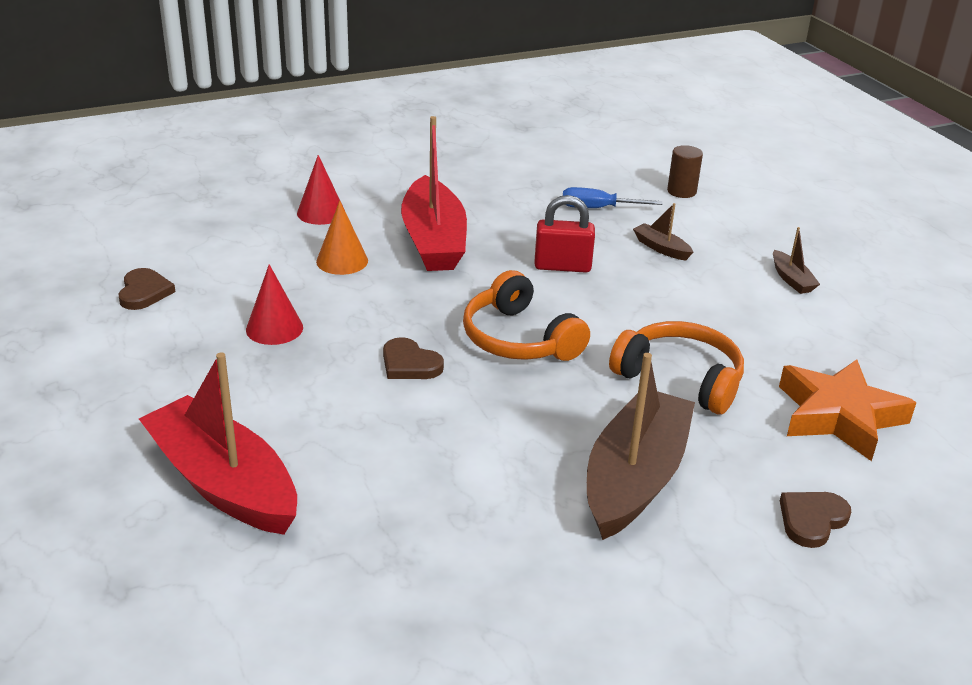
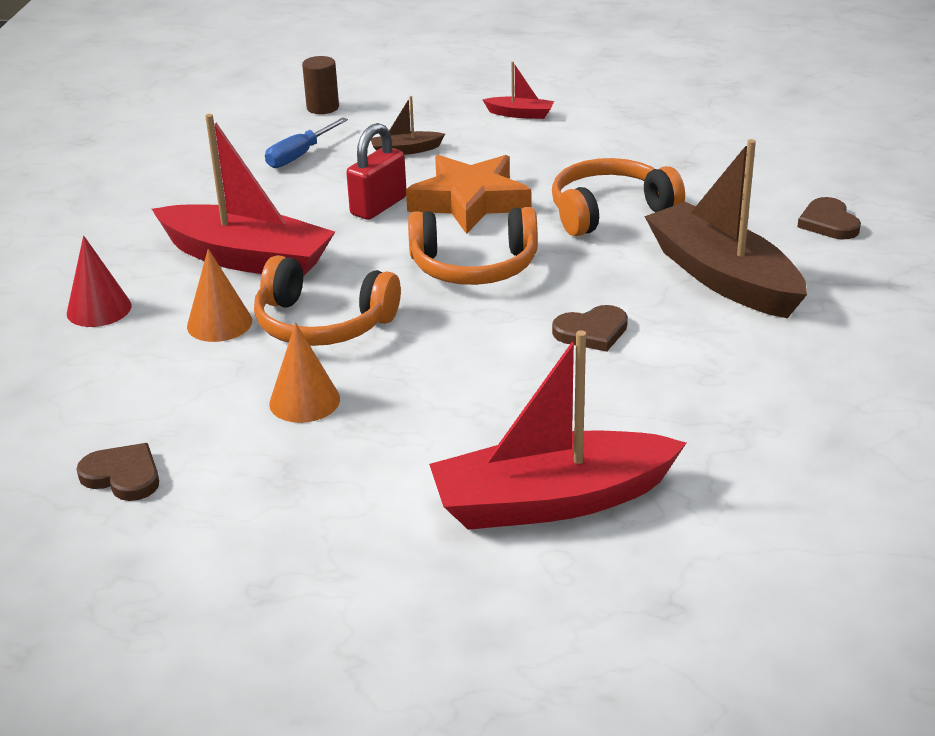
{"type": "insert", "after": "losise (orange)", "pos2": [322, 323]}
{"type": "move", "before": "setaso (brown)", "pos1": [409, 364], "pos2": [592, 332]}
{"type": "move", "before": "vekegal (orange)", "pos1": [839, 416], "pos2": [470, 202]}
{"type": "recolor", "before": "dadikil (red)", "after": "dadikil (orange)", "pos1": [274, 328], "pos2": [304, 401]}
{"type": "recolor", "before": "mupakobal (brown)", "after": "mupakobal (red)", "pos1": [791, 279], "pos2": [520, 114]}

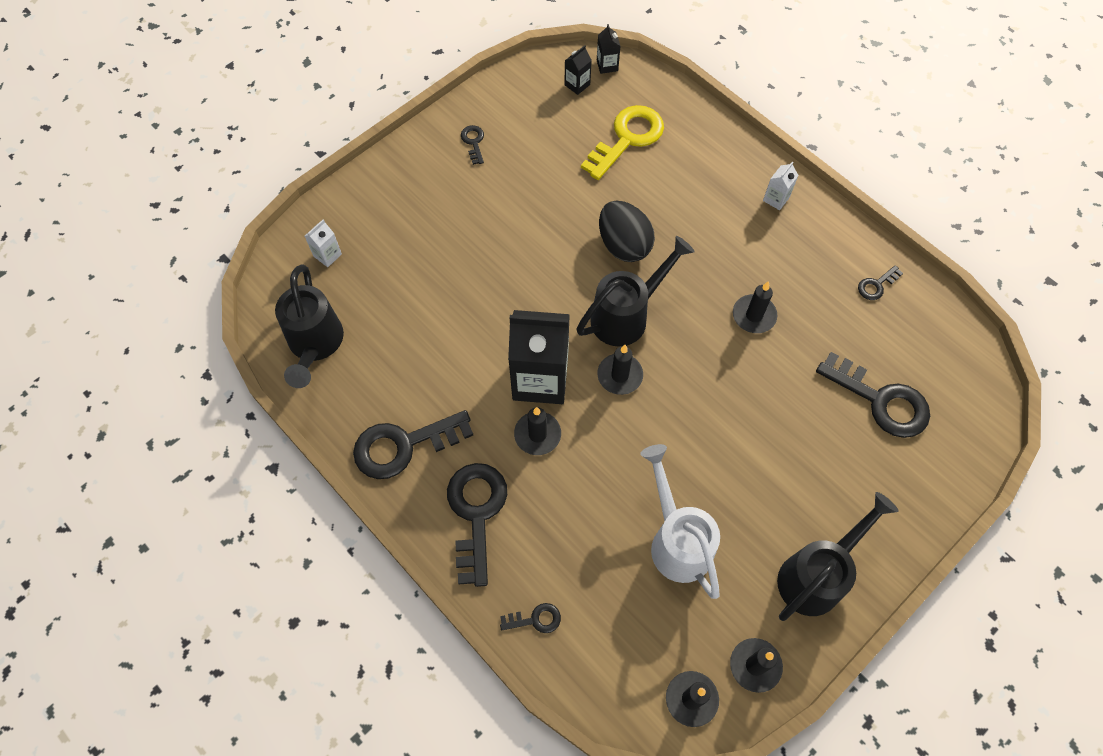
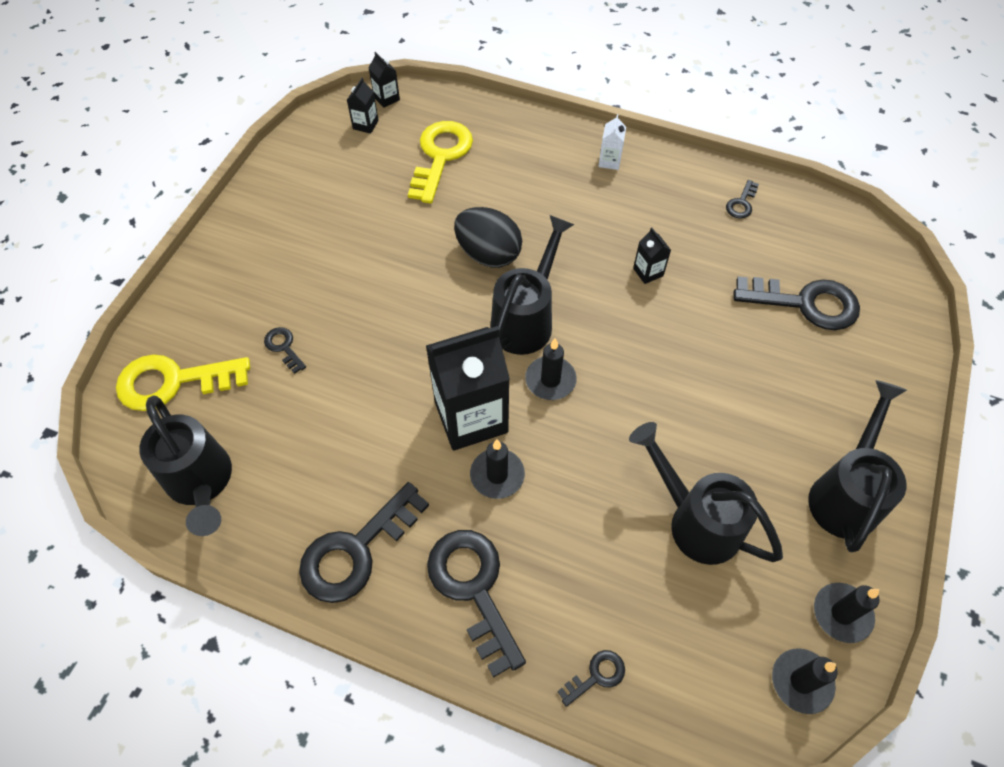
{"type": "move", "before": "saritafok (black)", "pos1": [473, 142], "pos2": [284, 347]}
{"type": "replace", "before": "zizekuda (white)", "after": "saritafok (yellow)", "pos1": [327, 255], "pos2": [173, 382]}
{"type": "replace", "before": "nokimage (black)", "after": "zizekuda (black)", "pos1": [754, 315], "pos2": [648, 272]}
{"type": "recolor", "before": "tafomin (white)", "after": "tafomin (black)", "pos1": [676, 539], "pos2": [695, 520]}

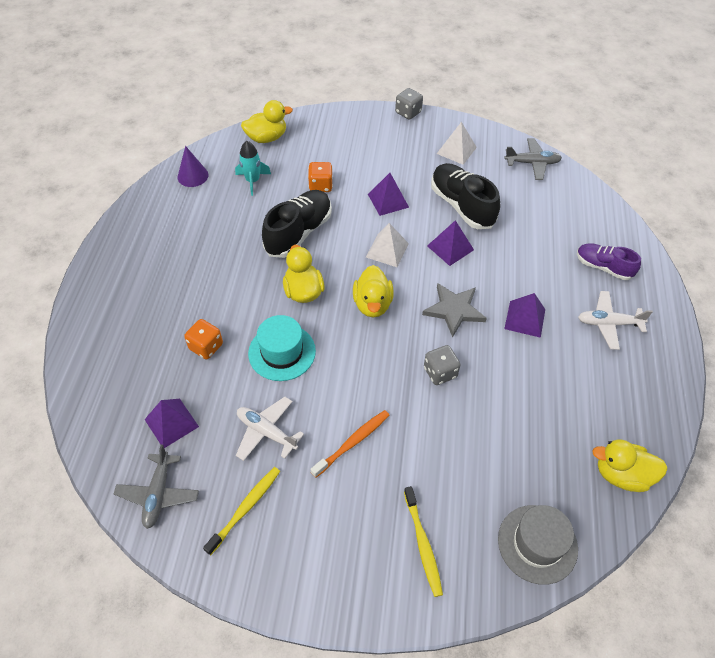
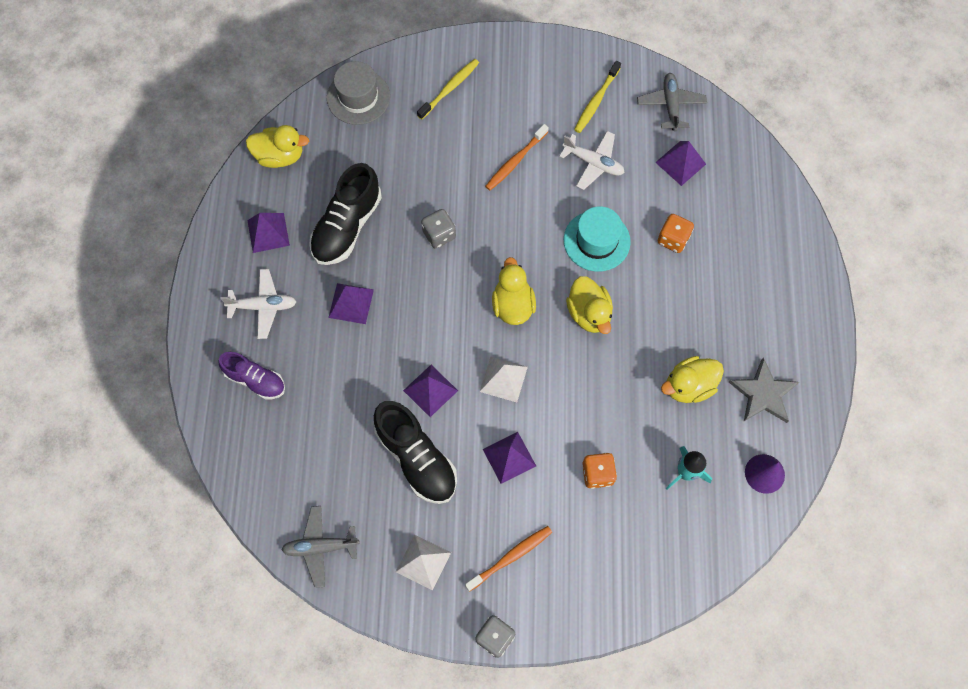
{"type": "insert", "after": "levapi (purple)", "pos2": [268, 232]}
{"type": "insert", "after": "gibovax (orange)", "pos2": [510, 557]}
{"type": "move", "before": "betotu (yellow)", "pos1": [267, 138], "pos2": [688, 386]}
{"type": "move", "before": "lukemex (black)", "pos1": [298, 233], "pos2": [347, 226]}
{"type": "move", "before": "vekegal (grey)", "pos1": [454, 310], "pos2": [763, 394]}
{"type": "rotate", "before": "gibovax (yellow)", "pos1": [423, 544], "pos2": [450, 88], "turn": 60}

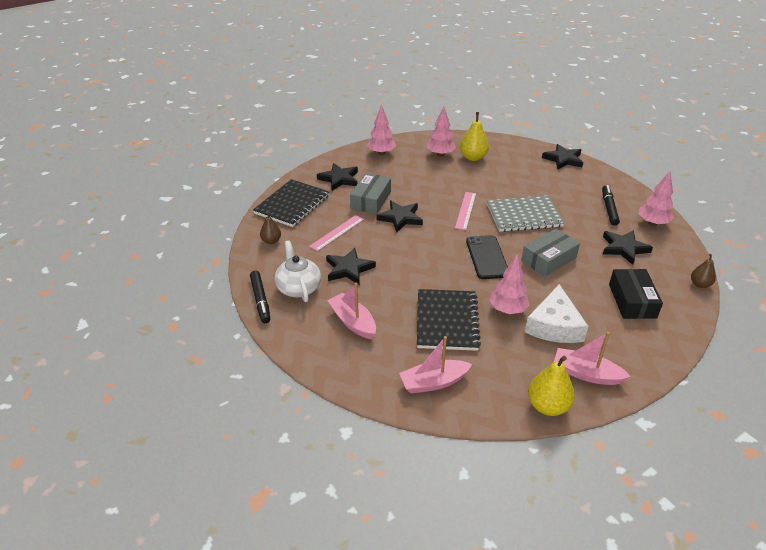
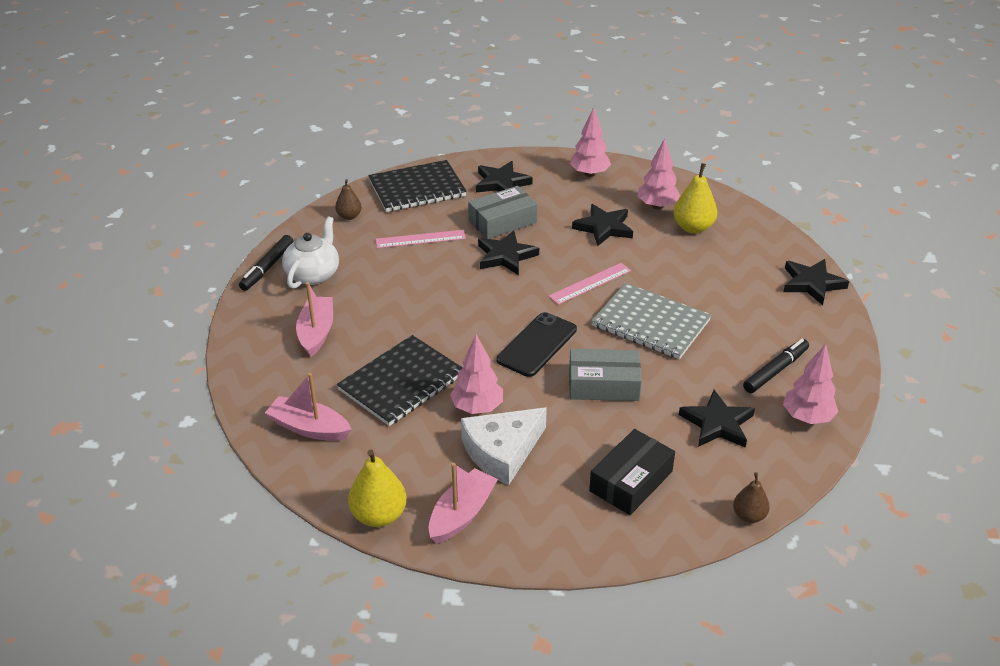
{"type": "move", "before": "vekegal (black)", "pos1": [349, 269], "pos2": [603, 228]}
{"type": "rotate", "before": "mupakobal (pink)", "pos1": [586, 374], "pos2": [461, 514], "turn": 60}

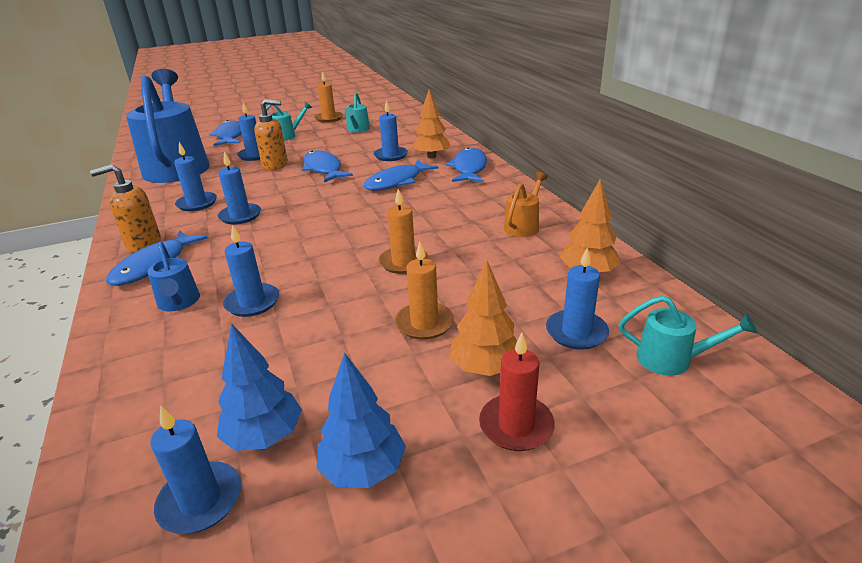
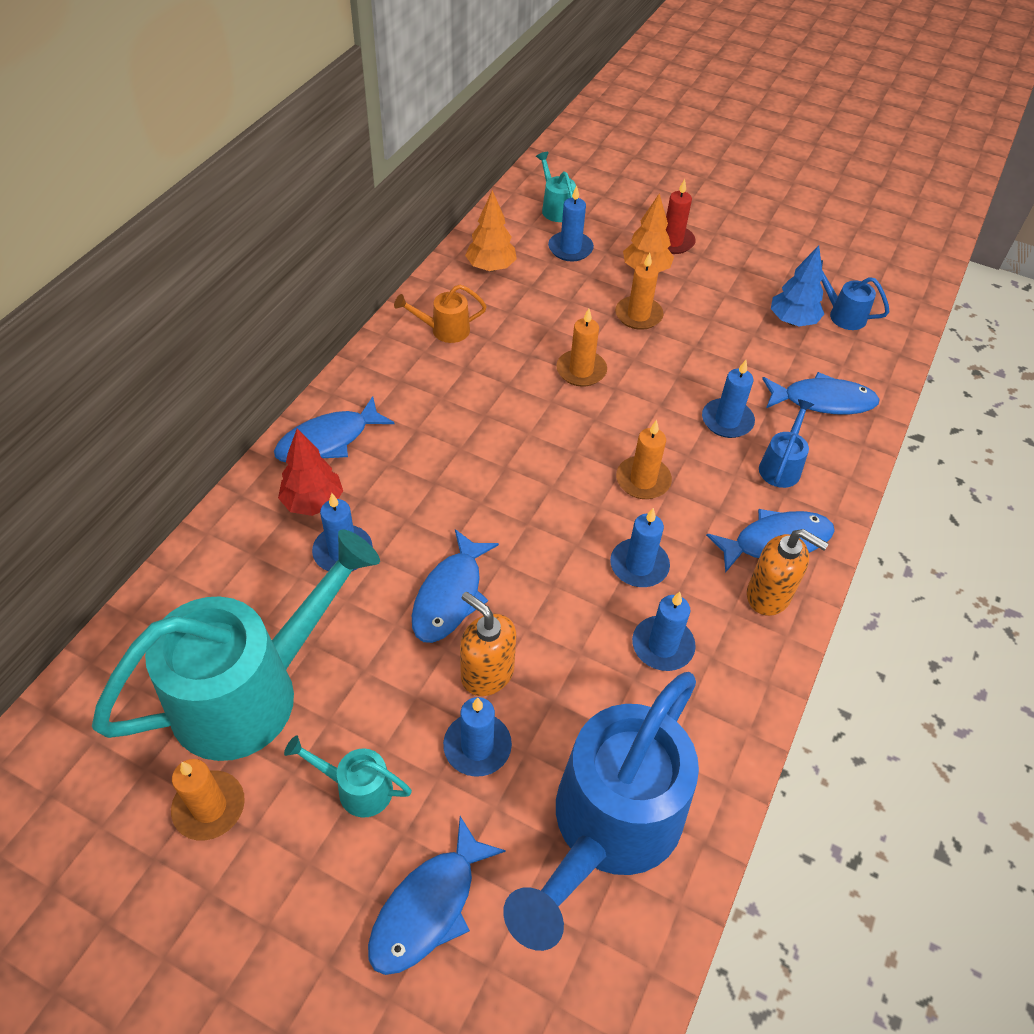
{"type": "delete", "before": "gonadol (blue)", "pos1": [363, 469]}
{"type": "insert", "after": "nokimage (orange)", "pos2": [643, 480]}
{"type": "move", "before": "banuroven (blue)", "pos1": [397, 182], "pos2": [823, 401]}
{"type": "replace", "before": "nokimage (blue)", "after": "tafomin (blue)", "pos1": [200, 500], "pos2": [842, 314]}
{"type": "recolor", "before": "gonadol (orange)", "after": "gonadol (red)", "pos1": [431, 156], "pos2": [313, 502]}
{"type": "resize", "before": "tafomin (turquoise)", "pos1": [357, 130], "pos2": [252, 691], "scale": 2.4}

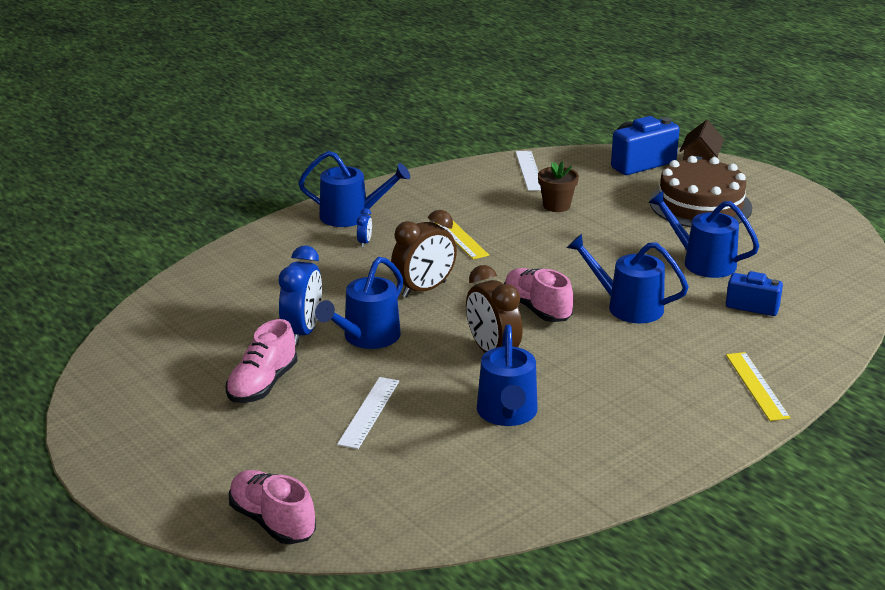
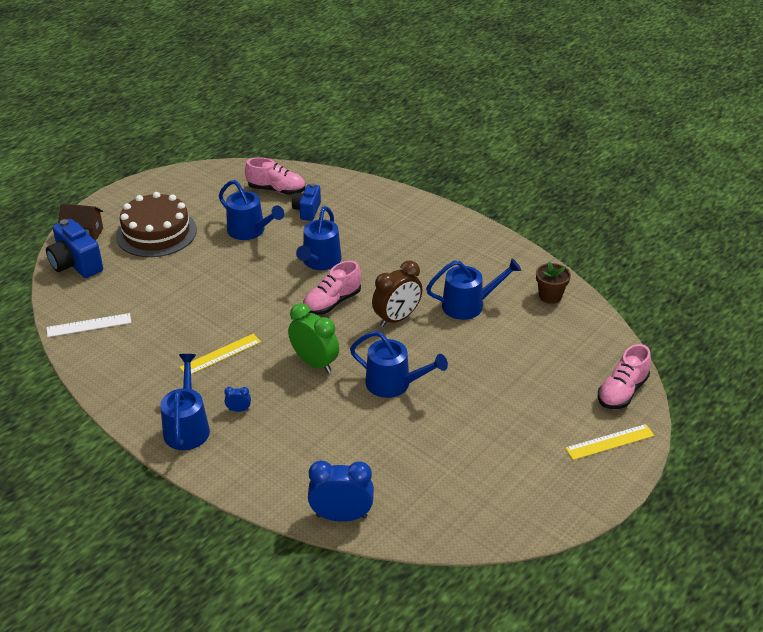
{"type": "delete", "before": "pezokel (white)", "pos1": [368, 412]}
{"type": "move", "before": "lukemex (pink)", "pos1": [262, 385], "pos2": [276, 190]}
{"type": "move", "before": "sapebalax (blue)", "pos1": [303, 332], "pos2": [341, 516]}
{"type": "move", "before": "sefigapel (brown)", "pos1": [556, 206], "pos2": [550, 296]}
{"type": "move", "before": "pezokel (yellow)", "pos1": [756, 386], "pos2": [610, 442]}
{"type": "recolor", "before": "sapebalax (brown)", "after": "sapebalax (green)", "pos1": [424, 289], "pos2": [314, 363]}
{"type": "rotate", "before": "tafomin (blue)", "pos1": [703, 262], "pos2": [250, 231], "turn": -75}

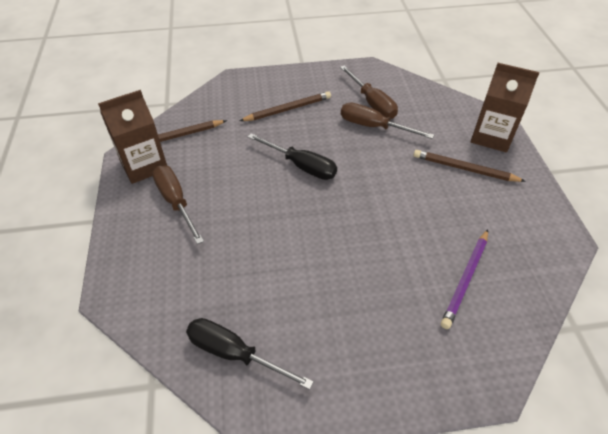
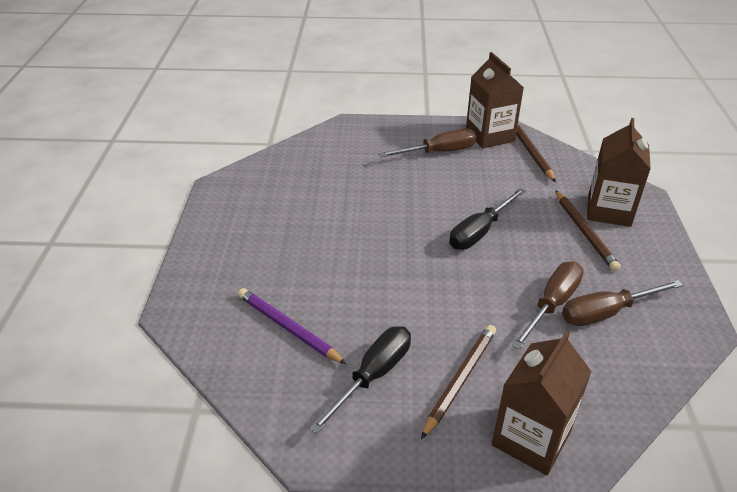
{"type": "insert", "after": "zizekuda (brown)", "pos2": [609, 211]}
{"type": "move", "before": "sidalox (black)", "pos1": [234, 354], "pos2": [373, 376]}

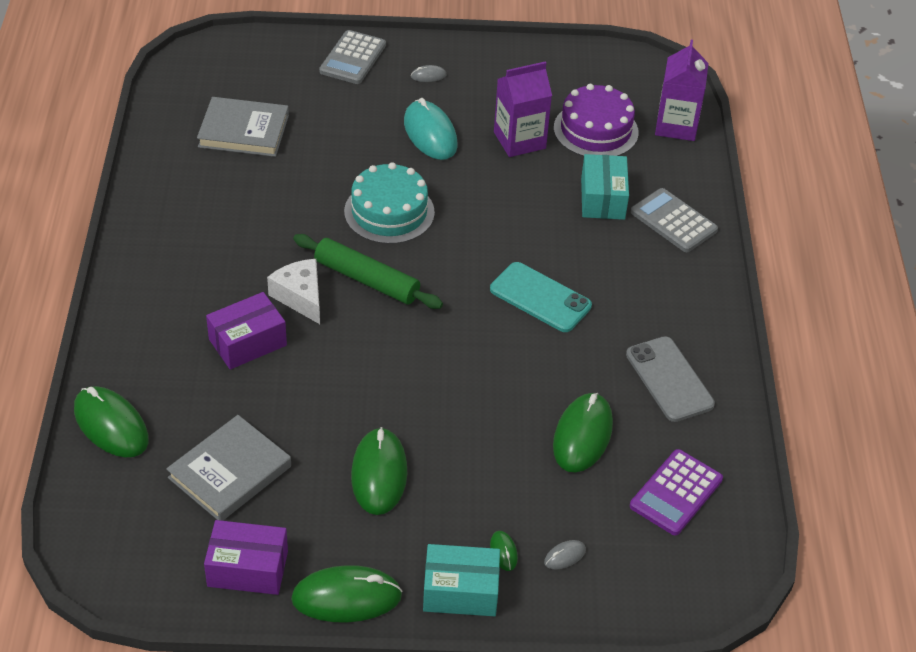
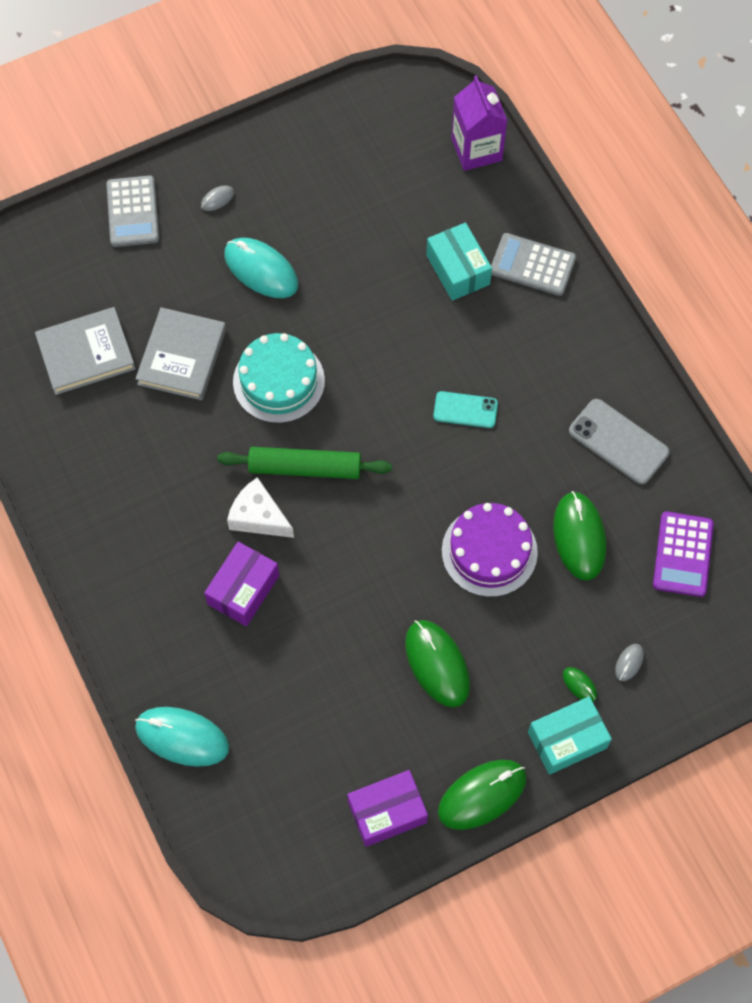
{"type": "delete", "before": "zizekuda (purple)", "pos1": [519, 140]}
{"type": "move", "before": "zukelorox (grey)", "pos1": [230, 472], "pos2": [182, 356]}
{"type": "move", "before": "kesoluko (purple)", "pos1": [596, 130], "pos2": [489, 551]}
{"type": "recolor", "before": "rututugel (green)", "after": "rututugel (turquoise)", "pos1": [111, 425], "pos2": [182, 737]}
{"type": "resize", "before": "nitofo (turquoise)", "pos1": [540, 297], "pos2": [465, 410], "scale": 0.66}

